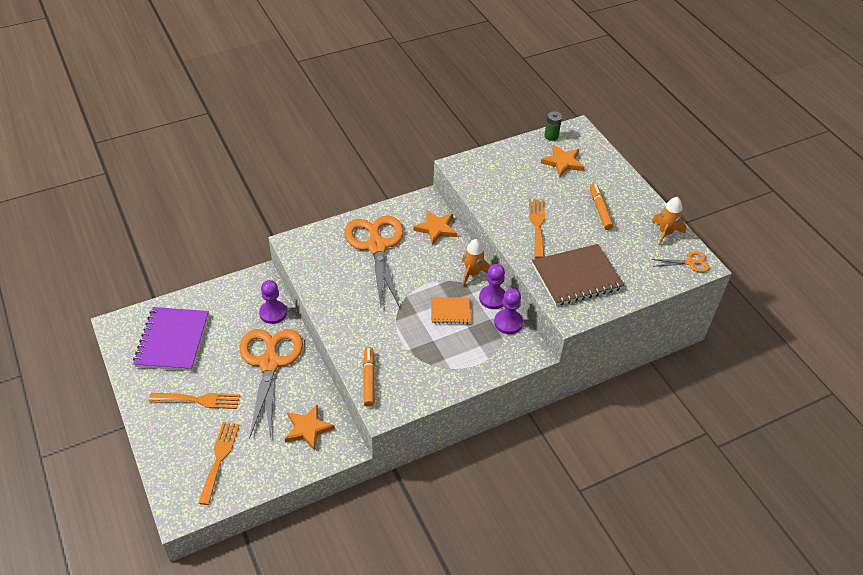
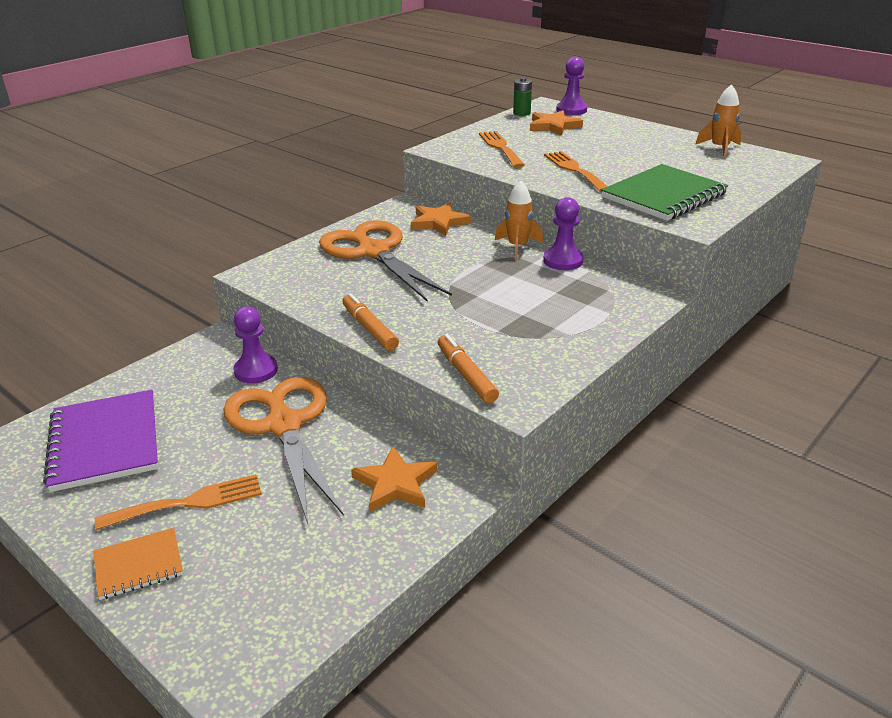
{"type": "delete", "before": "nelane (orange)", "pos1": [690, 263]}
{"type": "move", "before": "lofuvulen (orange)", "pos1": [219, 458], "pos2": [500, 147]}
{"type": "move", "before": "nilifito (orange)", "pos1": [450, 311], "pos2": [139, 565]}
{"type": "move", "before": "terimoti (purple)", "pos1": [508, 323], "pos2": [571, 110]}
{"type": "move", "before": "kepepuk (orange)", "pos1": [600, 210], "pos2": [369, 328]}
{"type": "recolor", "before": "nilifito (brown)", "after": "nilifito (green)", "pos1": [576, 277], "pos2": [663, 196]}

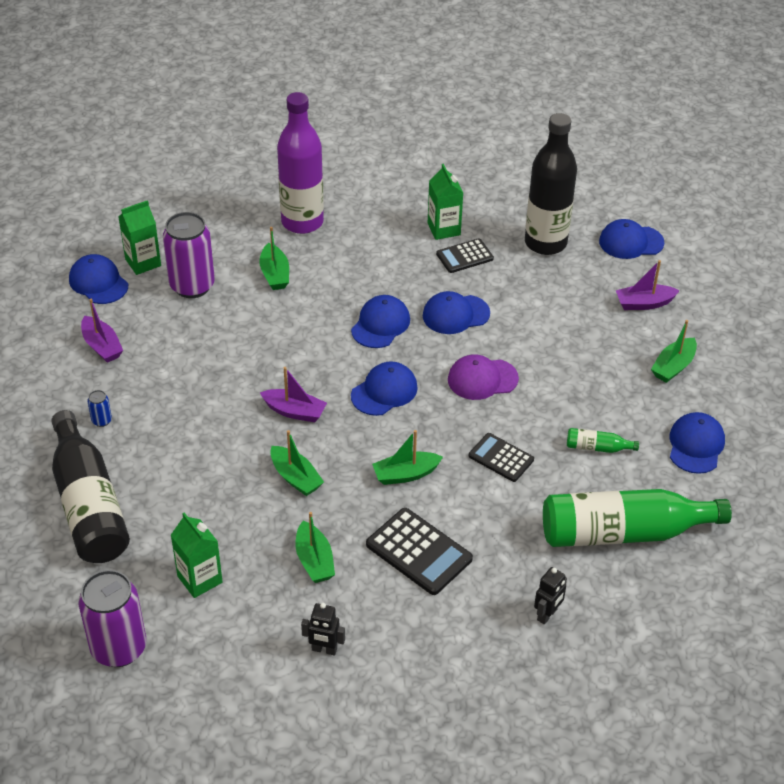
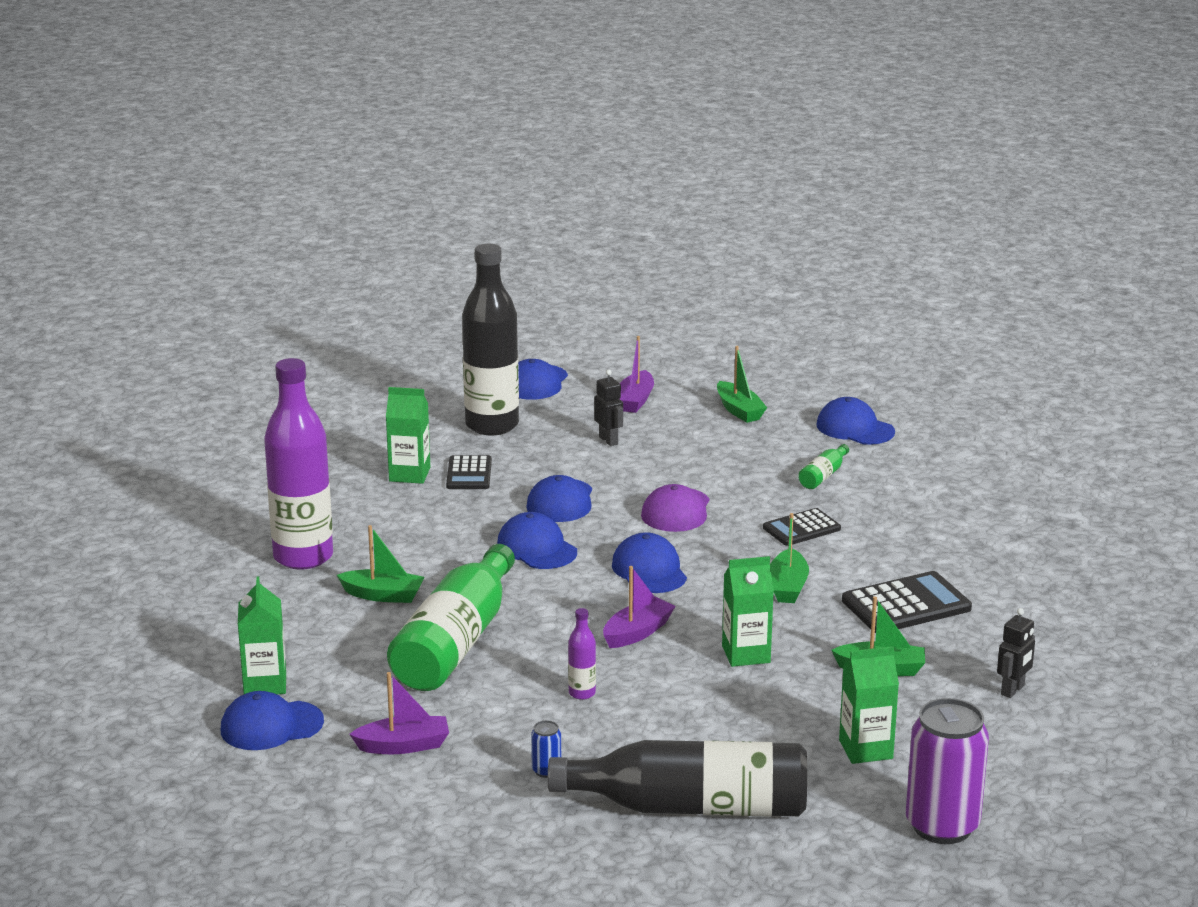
{"type": "delete", "before": "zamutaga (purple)", "pos1": [192, 286]}
{"type": "insert", "after": "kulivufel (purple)", "pos2": [582, 693]}
{"type": "move", "before": "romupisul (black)", "pos1": [547, 615], "pos2": [608, 440]}
{"type": "move", "before": "kulivufel (green)", "pos1": [623, 532], "pos2": [456, 642]}
{"type": "replace", "before": "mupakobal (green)", "after": "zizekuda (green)", "pos1": [295, 478], "pos2": [746, 654]}

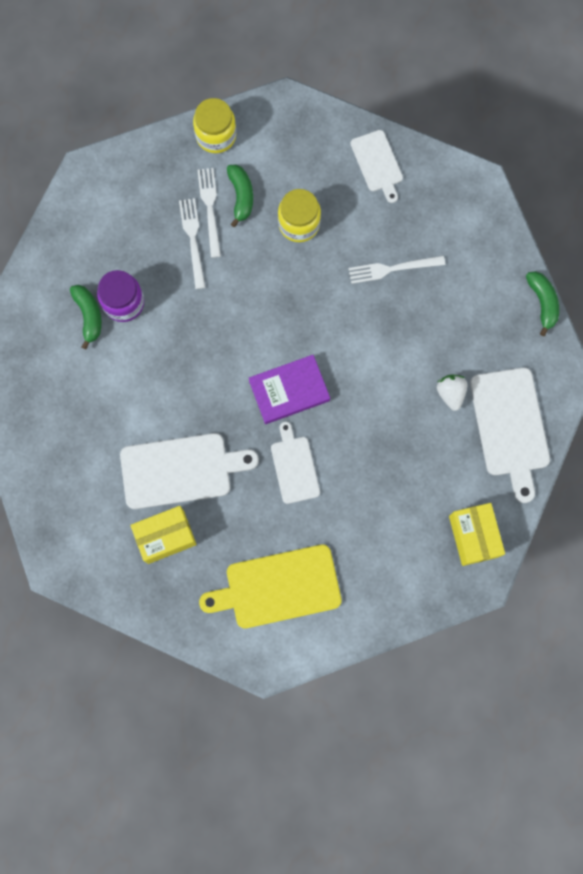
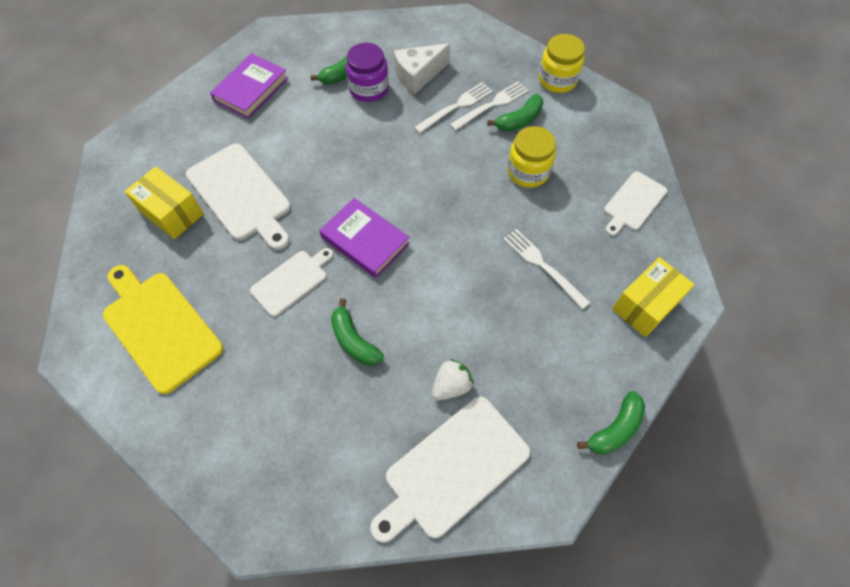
{"type": "insert", "after": "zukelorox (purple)", "pos2": [251, 89]}
{"type": "insert", "after": "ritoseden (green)", "pos2": [354, 340]}
{"type": "insert", "after": "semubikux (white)", "pos2": [418, 75]}
{"type": "move", "before": "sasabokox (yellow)", "pos1": [473, 536], "pos2": [645, 305]}

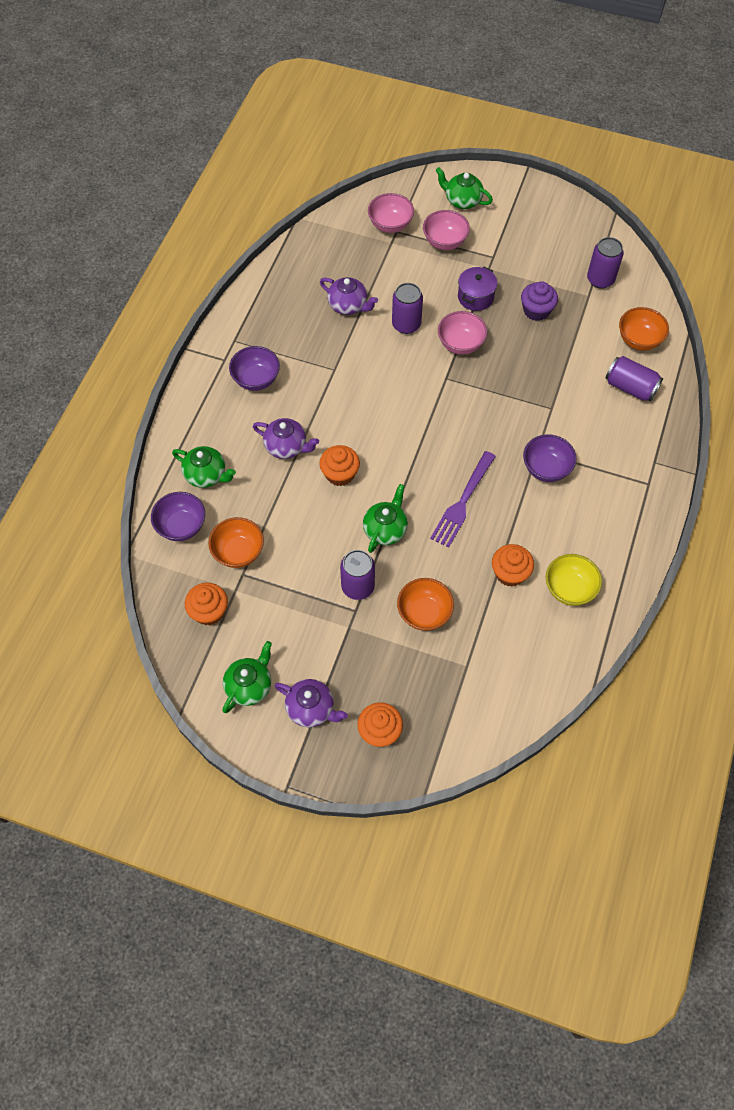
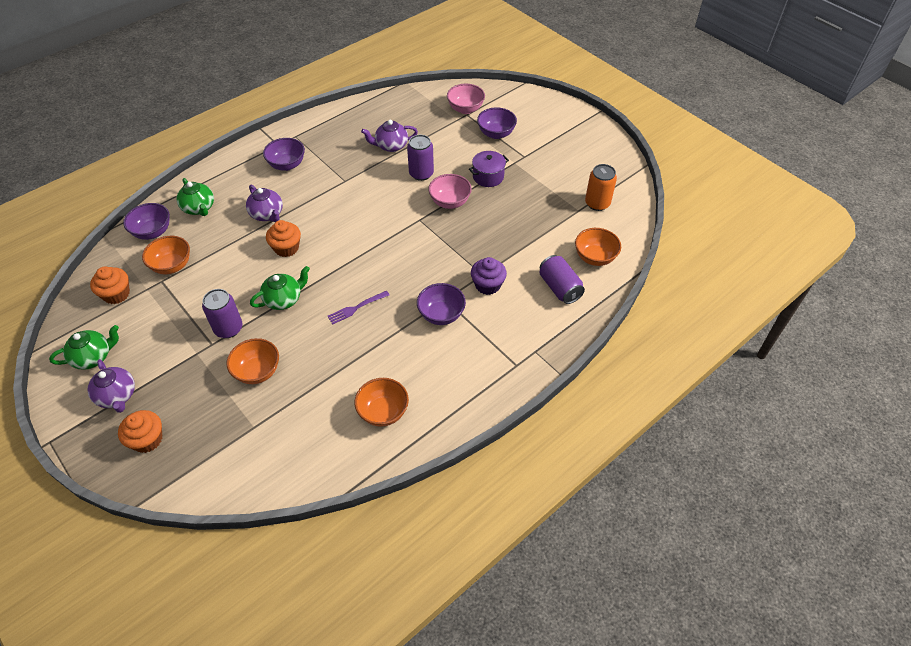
{"type": "delete", "before": "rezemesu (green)", "pos1": [462, 200]}
{"type": "delete", "before": "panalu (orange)", "pos1": [510, 573]}
{"type": "move", "before": "panalu (purple)", "pos1": [536, 311], "pos2": [487, 285]}
{"type": "recolor", "before": "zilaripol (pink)", "after": "zilaripol (purple)", "pos1": [445, 242], "pos2": [496, 134]}
{"type": "recolor", "before": "zilaripol (yellow)", "after": "zilaripol (orange)", "pos1": [569, 589], "pos2": [383, 412]}
{"type": "recolor", "before": "zamutaga (purple)", "after": "zamutaga (orange)", "pos1": [600, 279], "pos2": [597, 203]}
{"type": "rotate", "before": "rezemesu (purple)", "pos1": [348, 305], "pos2": [391, 146], "turn": 105}
{"type": "resize", "before": "lofuvulen (purple)", "pos1": [462, 502], "pos2": [356, 308], "scale": 0.63}

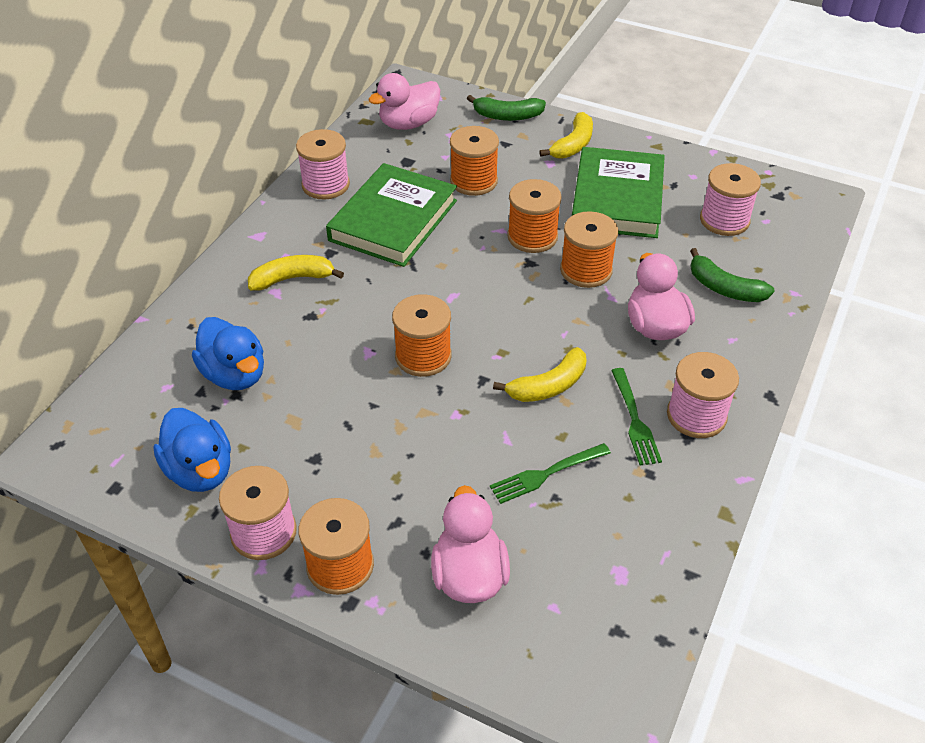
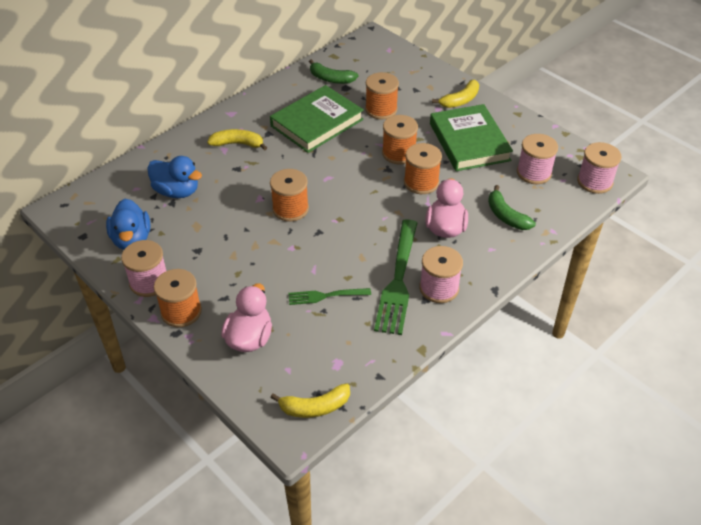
{"type": "delete", "before": "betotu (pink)", "pos1": [408, 124]}
{"type": "move", "before": "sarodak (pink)", "pos1": [325, 185], "pos2": [594, 182]}
{"type": "move", "before": "ritoseden (green)", "pos1": [507, 116], "pos2": [331, 79]}
{"type": "move", "before": "ritoseden (yellow)", "pos1": [548, 386], "pos2": [315, 407]}
{"type": "rotate", "before": "betotu (blue)", "pos1": [235, 374], "pos2": [177, 191], "turn": -45}
{"type": "rotate", "before": "zukelorox (green)", "pos1": [617, 198], "pos2": [469, 142], "turn": -45}
{"type": "resize", "before": "lofuvulen (green)", "pos1": [634, 420], "pos2": [398, 280], "scale": 1.84}

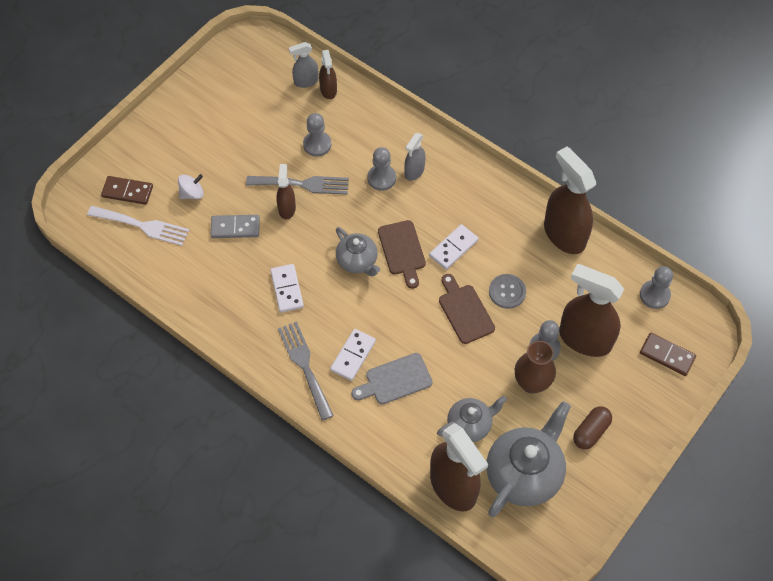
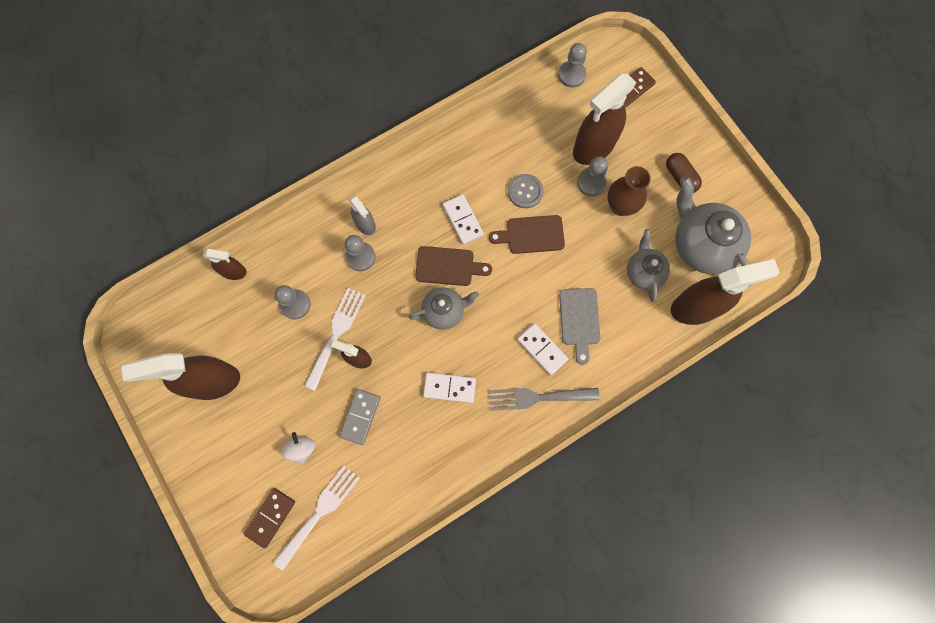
{"type": "delete", "before": "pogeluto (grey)", "pos1": [306, 81]}
{"type": "move", "before": "pogeluto (brown)", "pos1": [564, 234], "pos2": [213, 381]}
{"type": "recolor", "before": "lofuvulen (grey)", "after": "lofuvulen (white)", "pos1": [303, 184], "pos2": [336, 334]}

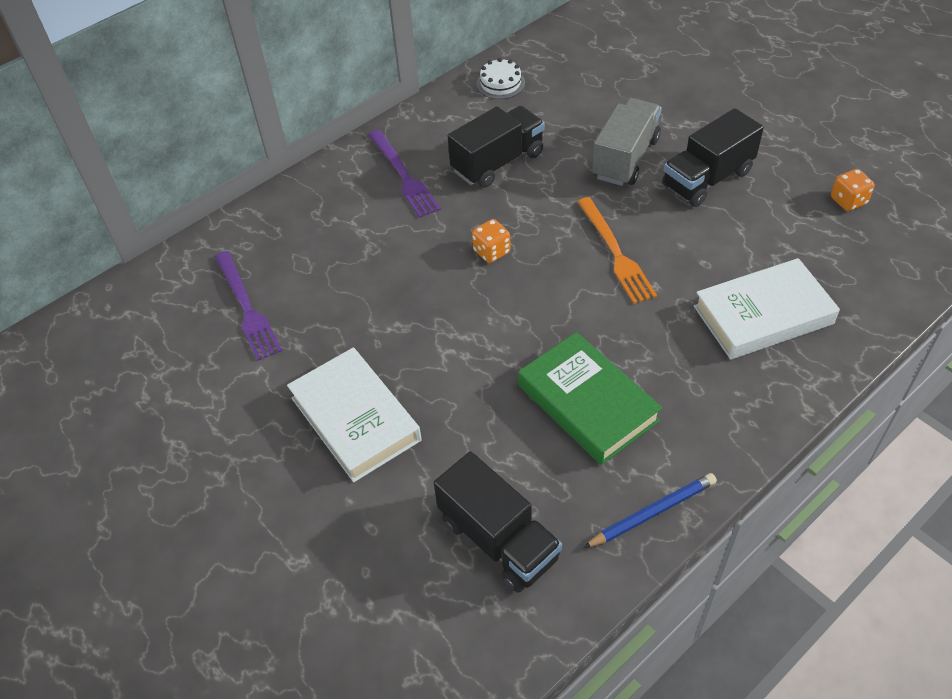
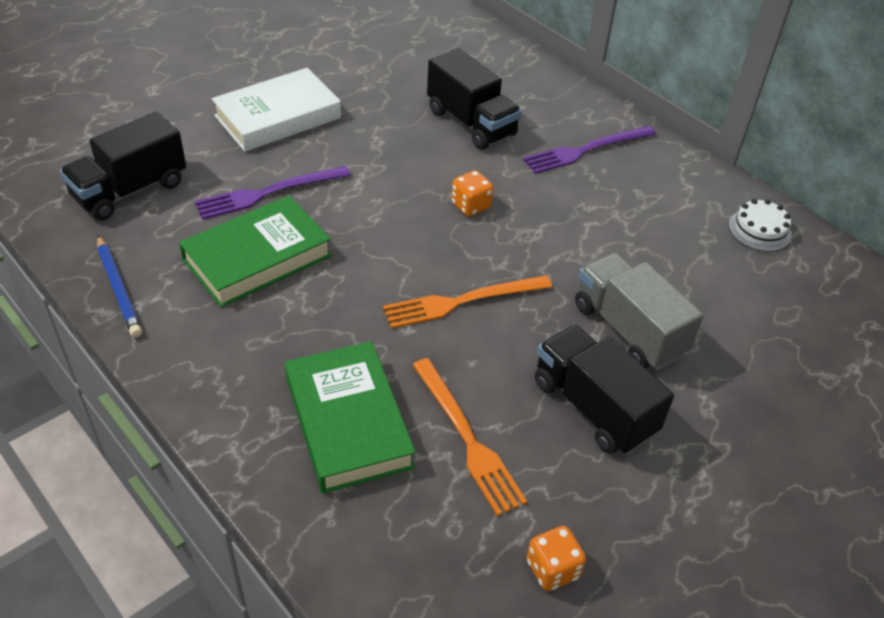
{"type": "insert", "after": "lofuvulen (orange)", "pos2": [467, 438]}
{"type": "move", "before": "lofuvulen (purple)", "pos1": [247, 308], "pos2": [268, 193]}
{"type": "move", "before": "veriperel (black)", "pos1": [497, 162], "pos2": [471, 123]}
{"type": "recolor", "before": "zukelorox (white)", "after": "zukelorox (green)", "pos1": [763, 315], "pos2": [348, 422]}
{"type": "rotate", "before": "veriperel (grey)", "pos1": [625, 158], "pos2": [628, 329], "turn": -150}

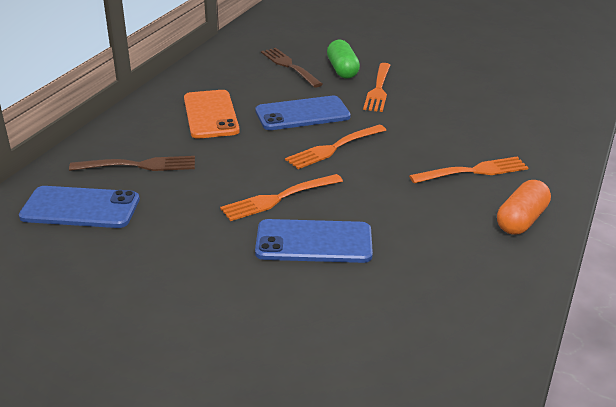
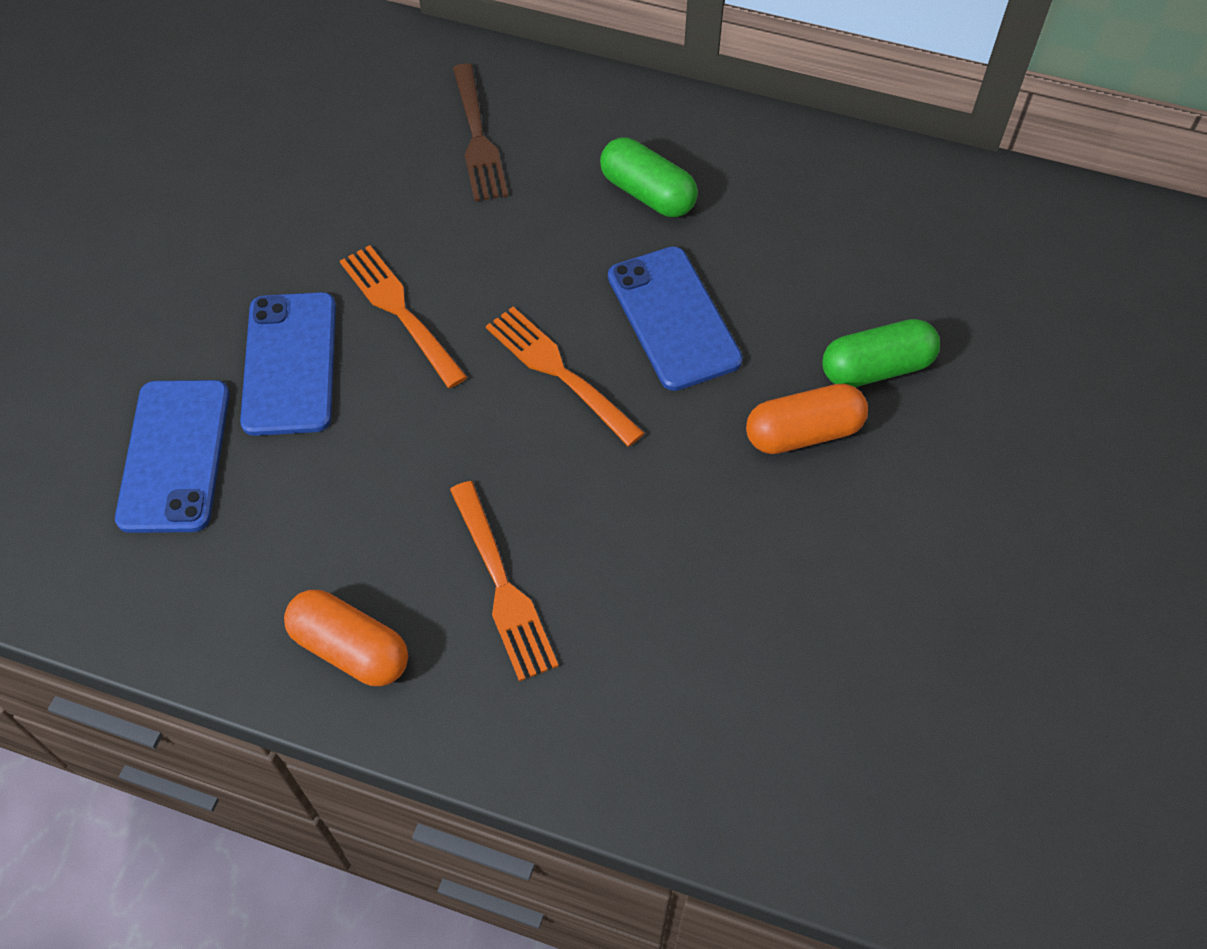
{"type": "delete", "before": "lofuvulen (brown)", "pos1": [290, 66]}
{"type": "move", "before": "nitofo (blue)", "pos1": [80, 208], "pos2": [174, 455]}
{"type": "replace", "before": "nitofo (orange)", "after": "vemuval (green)", "pos1": [210, 114], "pos2": [647, 193]}
{"type": "replace", "before": "lofuvulen (orange)", "after": "vemuval (orange)", "pos1": [378, 89], "pos2": [803, 432]}

